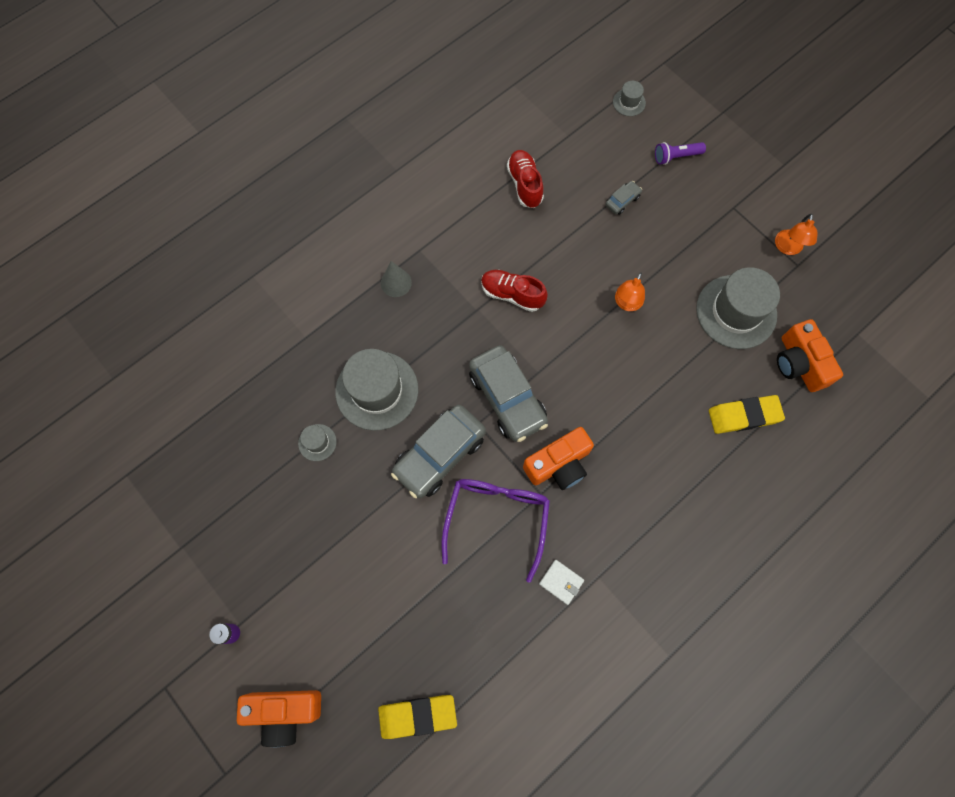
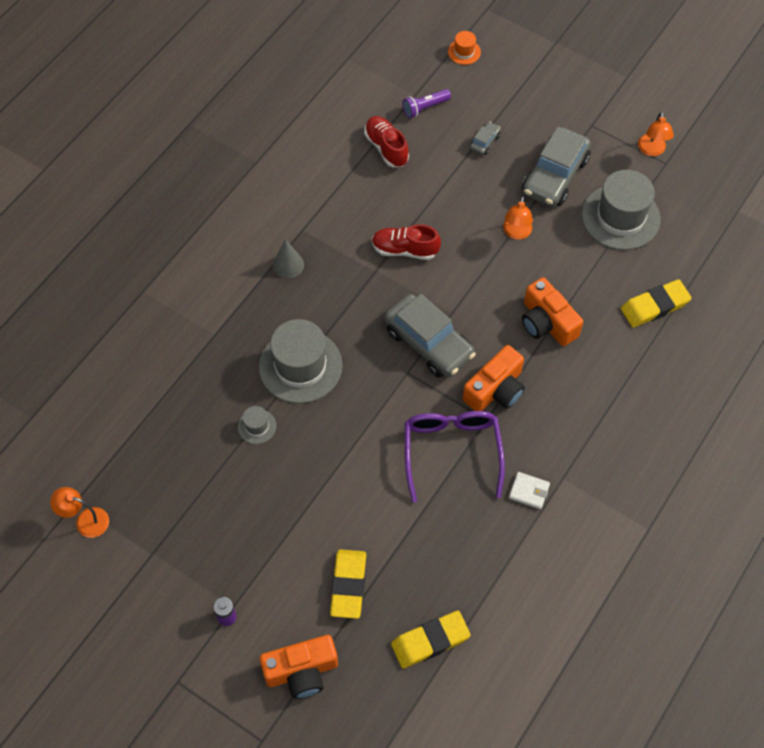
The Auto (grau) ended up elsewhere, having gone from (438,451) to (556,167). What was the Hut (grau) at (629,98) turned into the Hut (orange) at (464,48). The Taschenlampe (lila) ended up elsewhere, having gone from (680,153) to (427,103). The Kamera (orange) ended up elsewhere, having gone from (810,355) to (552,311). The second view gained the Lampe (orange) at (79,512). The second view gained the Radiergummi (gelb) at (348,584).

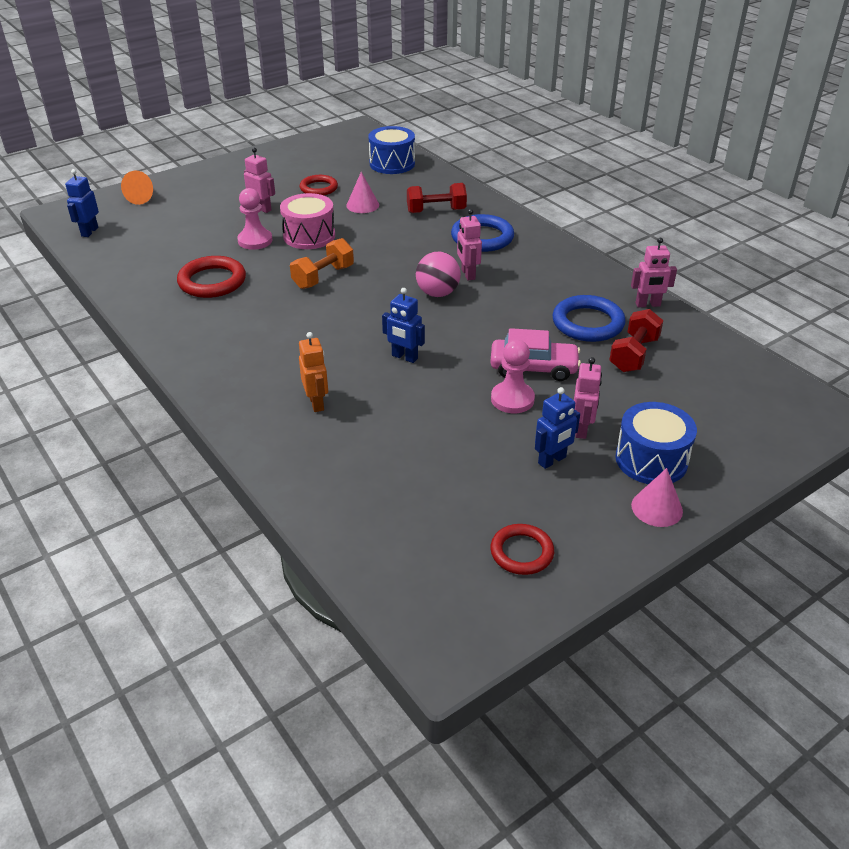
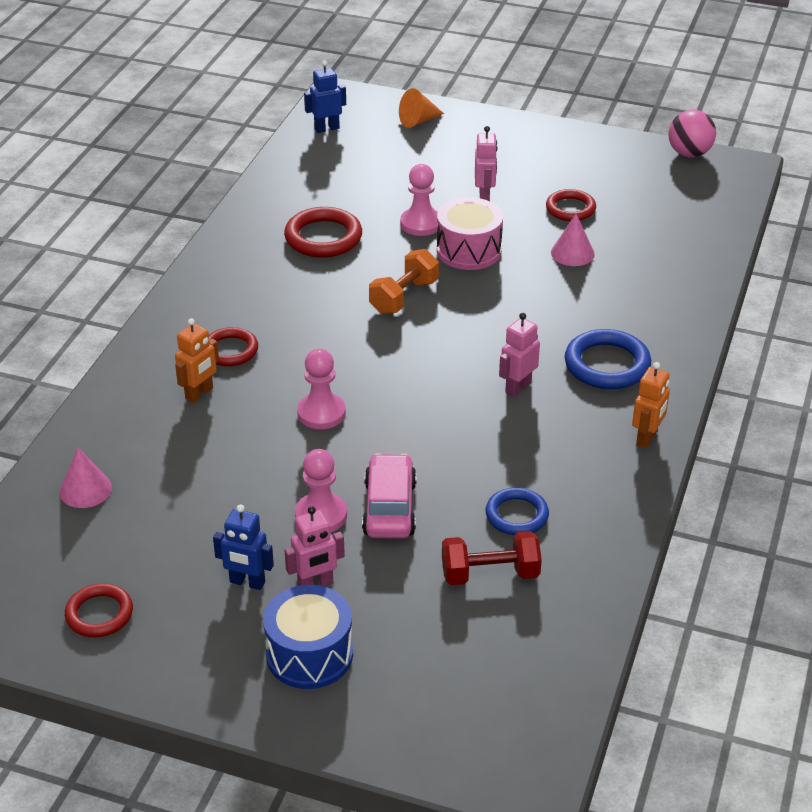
The Hantel (orange) at (322,263) ended up facing another way, 60 degrees counterclockwise from before. The second view lost the Trommel (blau) at (391,150). Where the Roboter (blau) stood at (403,325), the Bauer (rosa) came to stand at (321,389). The second view lost the Hantel (rot) at (437,198). The Ball (rosa) ended up elsewhere, having gone from (438,274) to (692,133). The Auto (rosa) at (535,354) ended up facing another way, 150 degrees counterclockwise from before. The size of the Ring (blau) at (589,318) changed by a factor of 0.66. The second view lost the Roboter (rosa) at (654,272). The Kegel (rosa) ended up elsewhere, having gone from (657,497) to (85,478). The second view gained the Ring (rot) at (233,346). The second view gained the Roboter (orange) at (651,405).

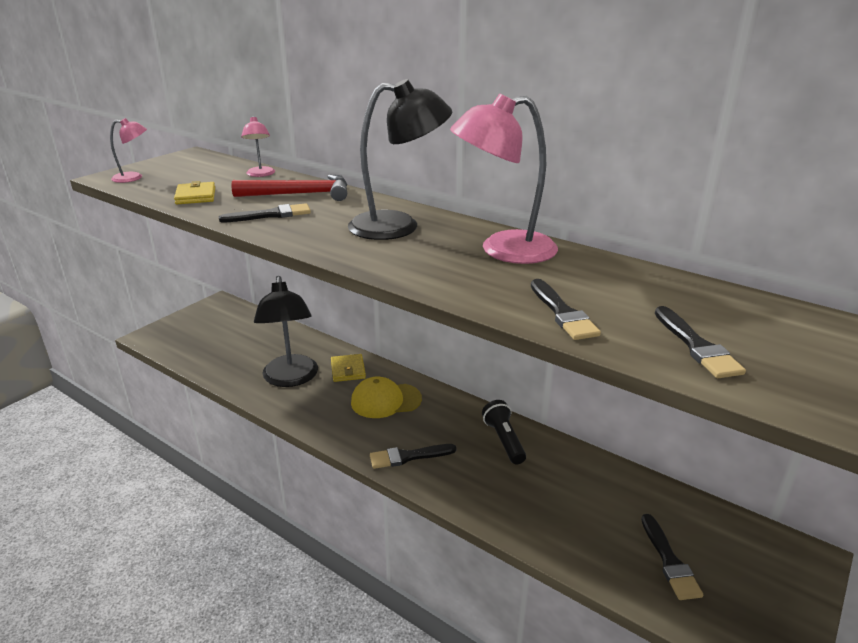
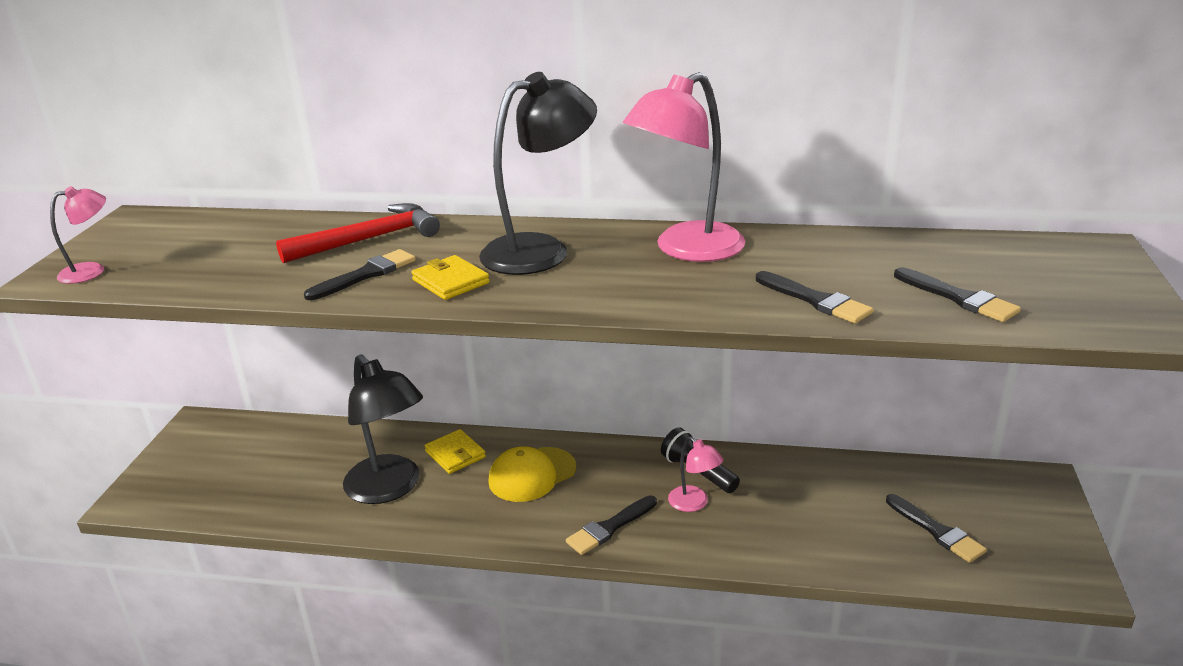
The Geldbörse (gelb) ended up elsewhere, having gone from (194,192) to (450,277). The Lampe (rosa) ended up elsewhere, having gone from (258,146) to (696,474).

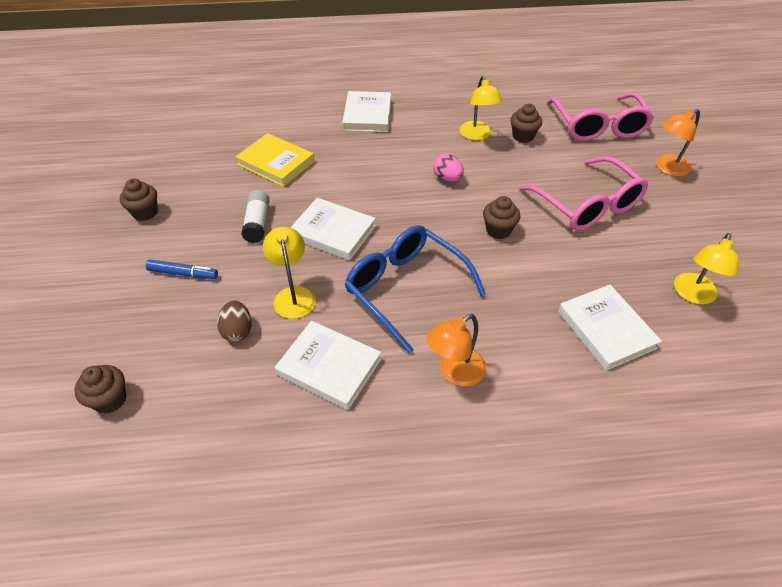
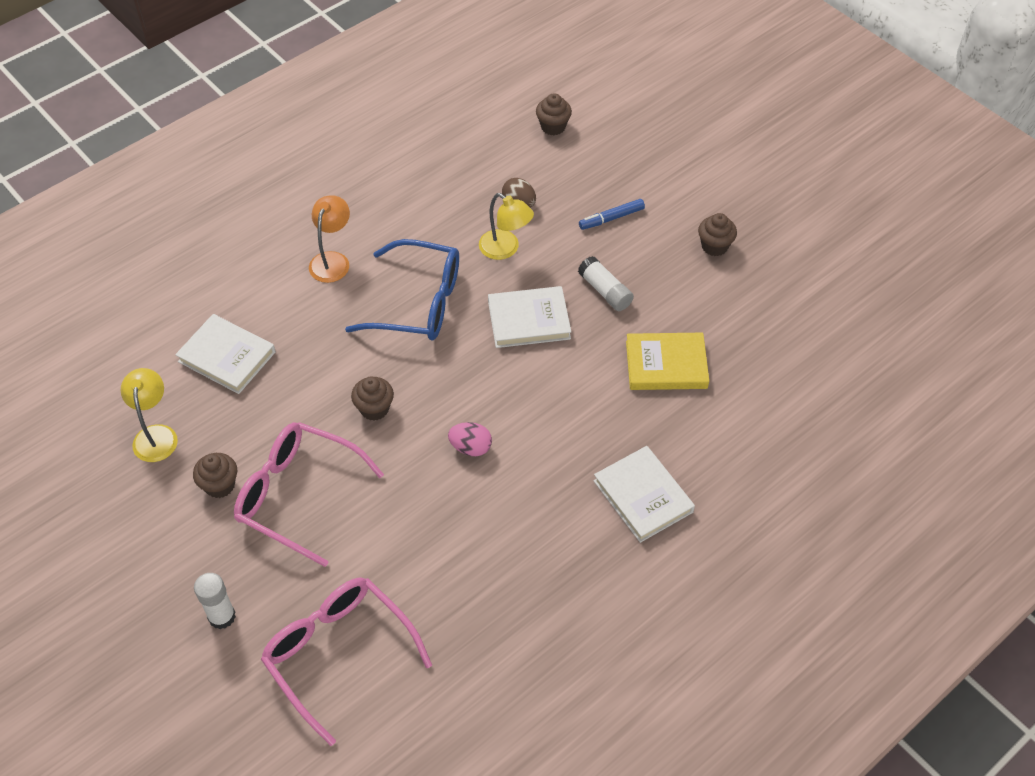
The second view lost the Buch (weiß) at (328,365). The second view lost the Lampe (gelb) at (481,108). The Muffin (braun) ended up elsewhere, having gone from (526,123) to (215,475). Where the Lampe (orange) stood at (678,143), the Klebestift (weiß) came to stand at (215,601).

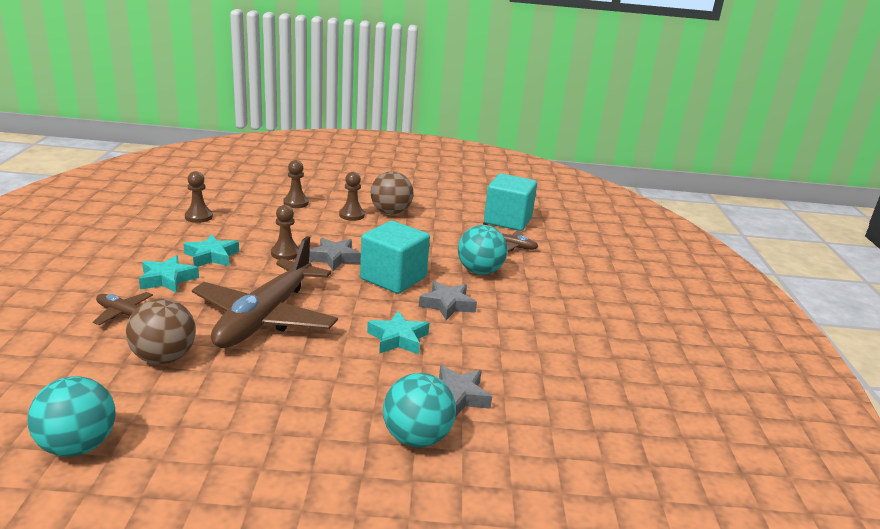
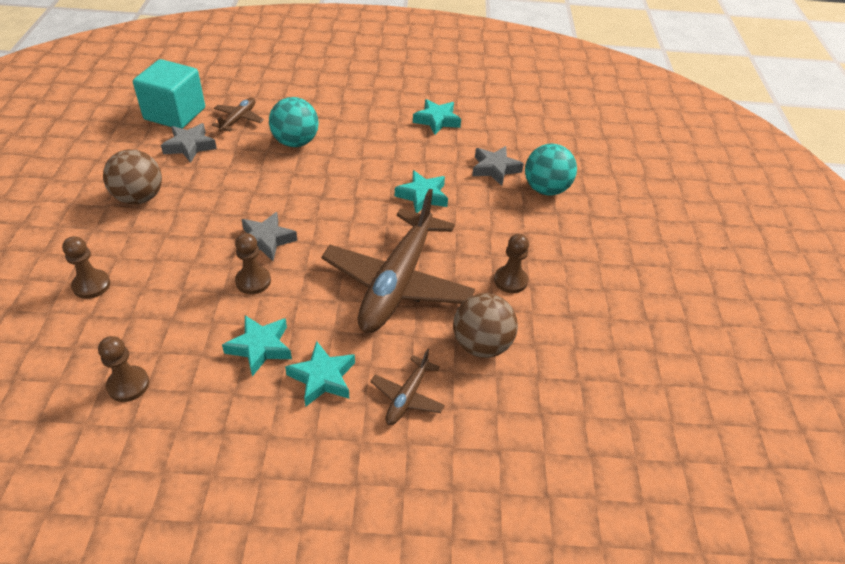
The second view lost the Ball (türkis) at (71,416). The Flugzeug (braun) at (265,292) ended up facing another way, 90 degrees clockwise from before. The Bauer (braun) ended up elsewhere, having gone from (352,196) to (511,263). The second view lost the Kubus (türkis) at (395,257). The Stern (grau) ended up elsewhere, having gone from (448,300) to (189,143). The second view gained the Stern (türkis) at (437,117).

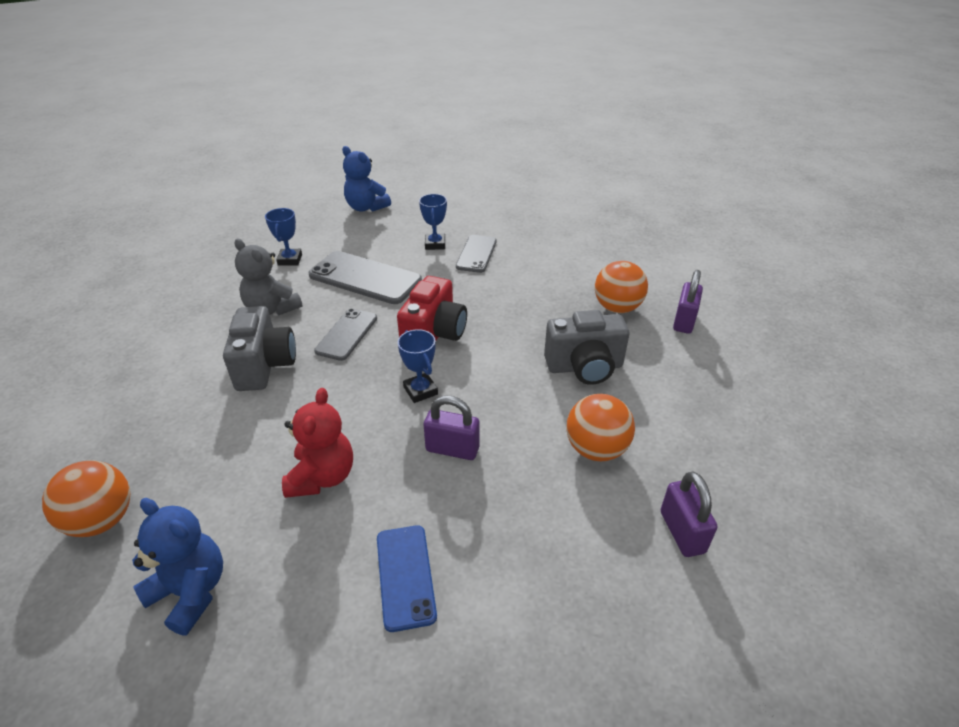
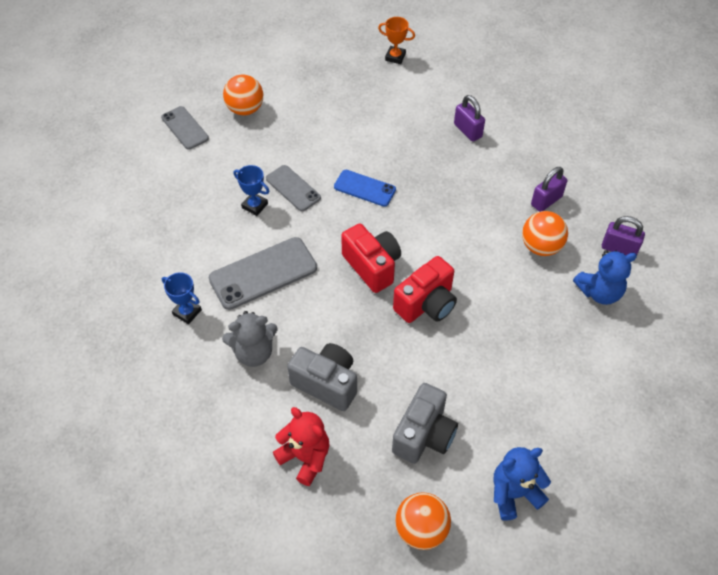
The Teddybär (rot) ended up elsewhere, having gone from (317,443) to (301,446). The Handy (grau) ended up elsewhere, having gone from (345,334) to (185,128). The Teddybär (blau) ended up elsewhere, having gone from (366,179) to (605,277). The Handy (blau) ended up elsewhere, having gone from (407,578) to (365,188). Where the Pokal (blau) stood at (418,366), the Kamera (rot) came to stand at (425,289). The Vorhängeschloss (lila) ended up elsewhere, having gone from (452,428) to (549,189). The Kamera (grau) ended up elsewhere, having gone from (586,347) to (425,423). The Ball (orange) ended up elsewhere, having gone from (621,287) to (243,94). The second view gained the Pokal (orange) at (396,40).

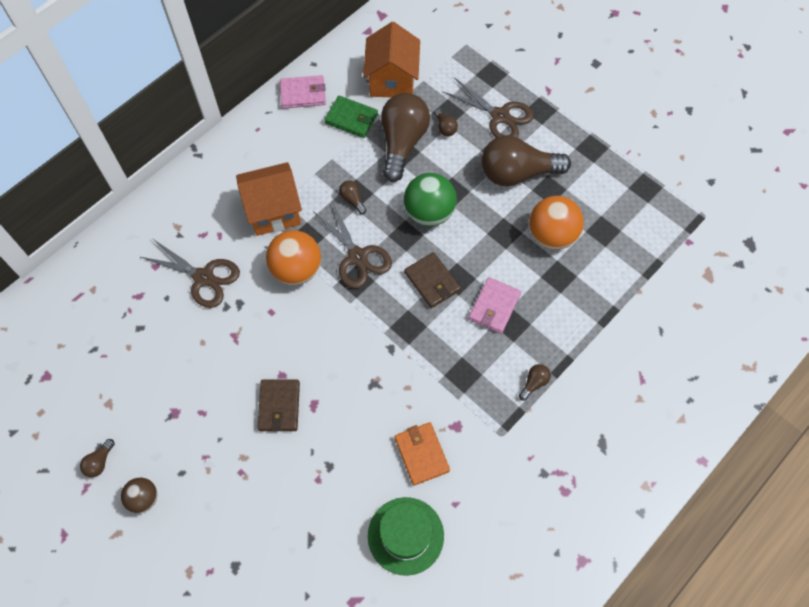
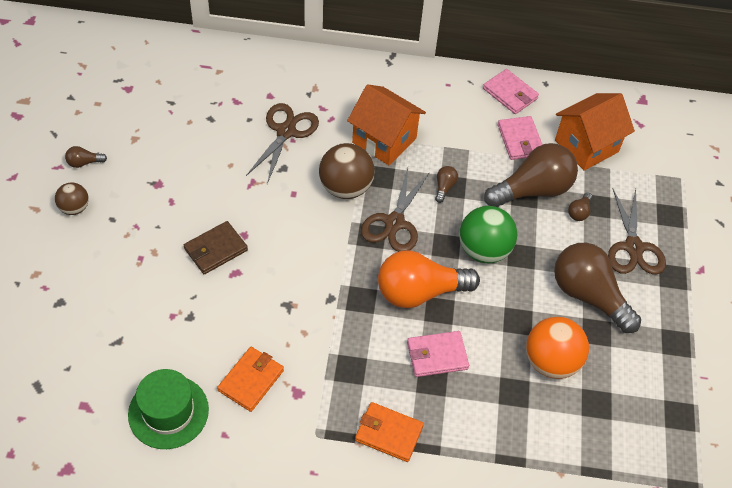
The Schere (braun) at (189,273) ended up facing another way, 150 degrees counterclockwise from before. What was the Ball (orange) at (293,257) turned into the Ball (braun) at (347,171). What was the Geldbörse (grün) at (351,117) turned into the Geldbörse (rosa) at (520,138). Where the Geldbörse (braun) stood at (432,280), the Glühbirne (orange) came to stand at (429,279). Where the Glühbirne (braun) stood at (535,382), the Geldbörse (orange) came to stand at (389,432).

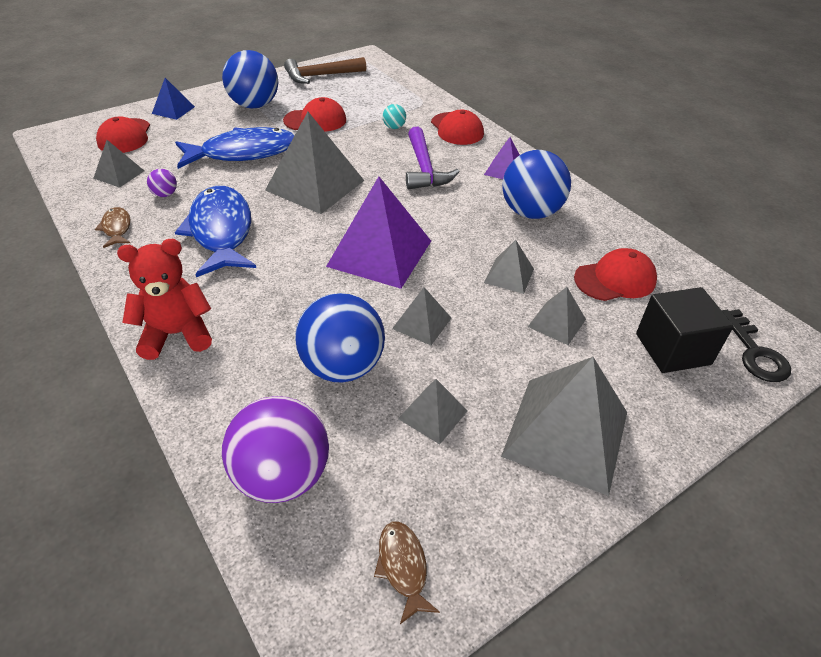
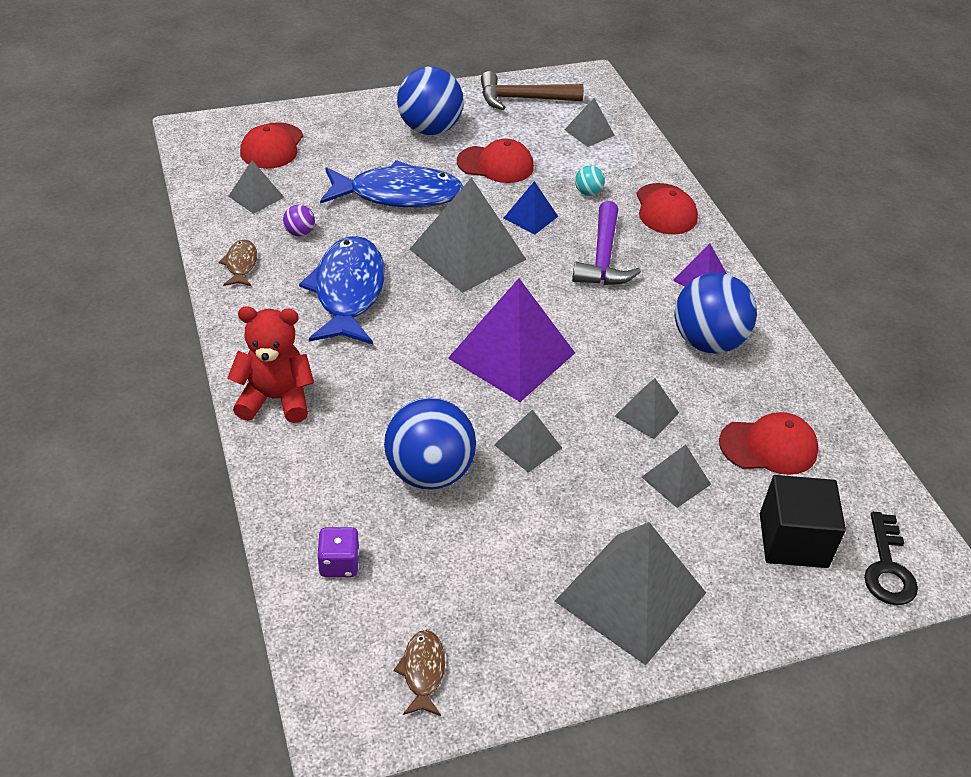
The Pyramide (blau) ended up elsewhere, having gone from (173,99) to (531,208). Where the Ball (lila) stood at (275,449), the Spielwürfel (lila) came to stand at (338,552). The Pyramide (grau) ended up elsewhere, having gone from (433,412) to (589,122).

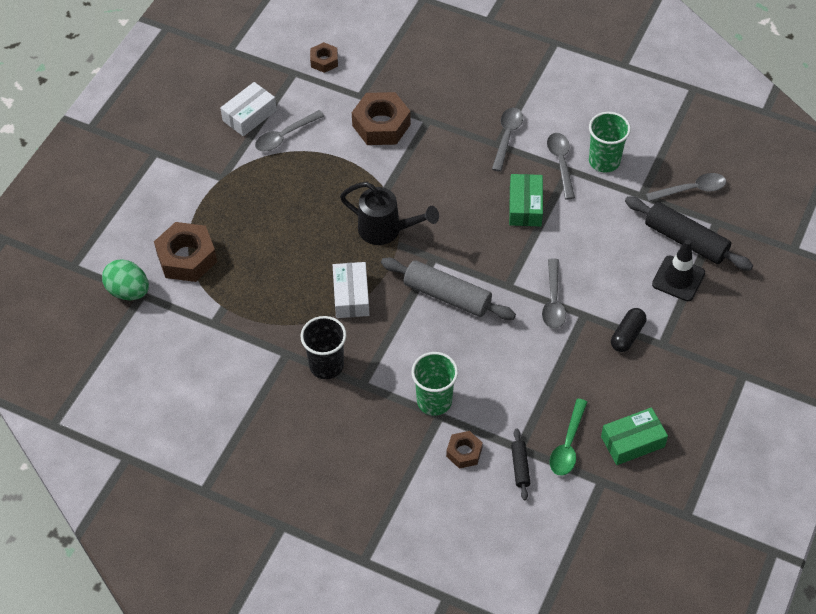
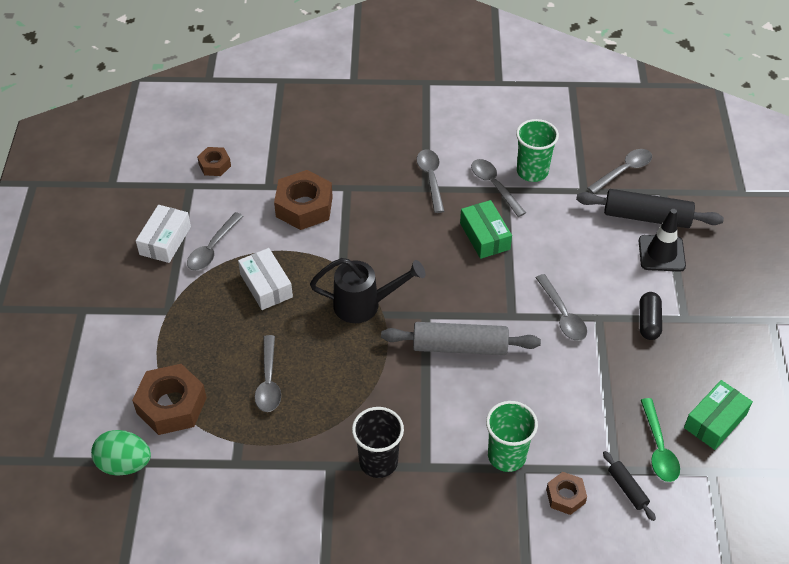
The Schachtel (weiß) ended up elsewhere, having gone from (351,290) to (265,279). The second view gained the Löffel (grau) at (268,373).

